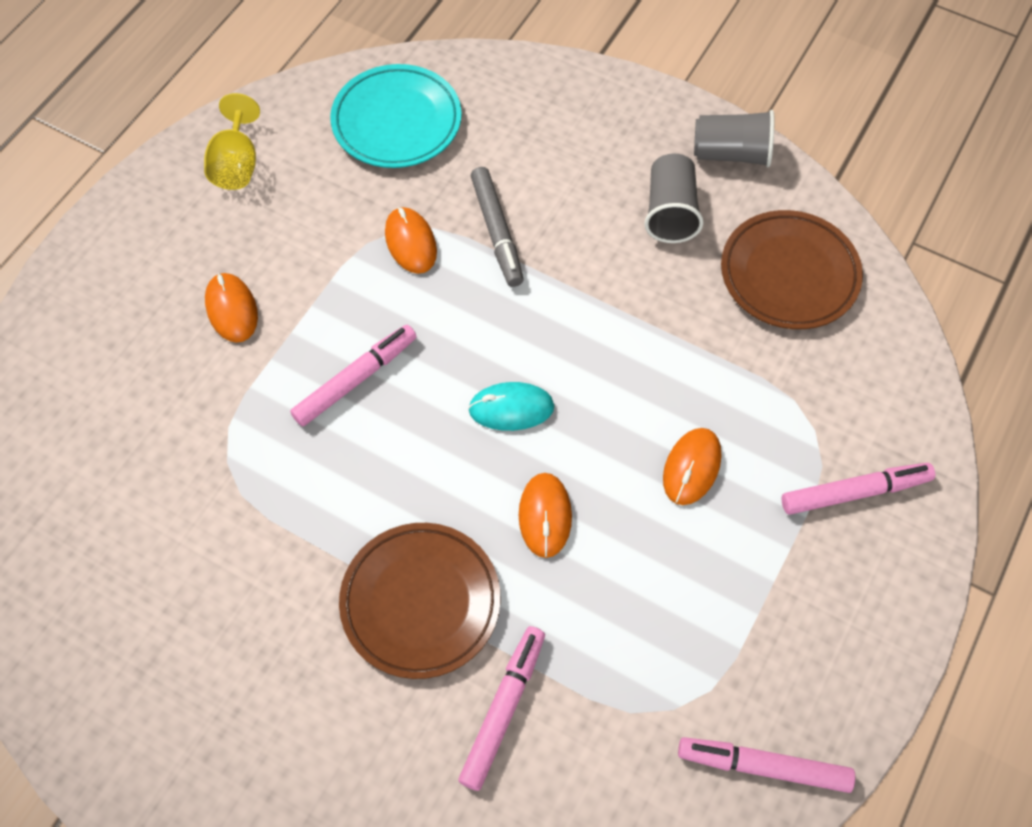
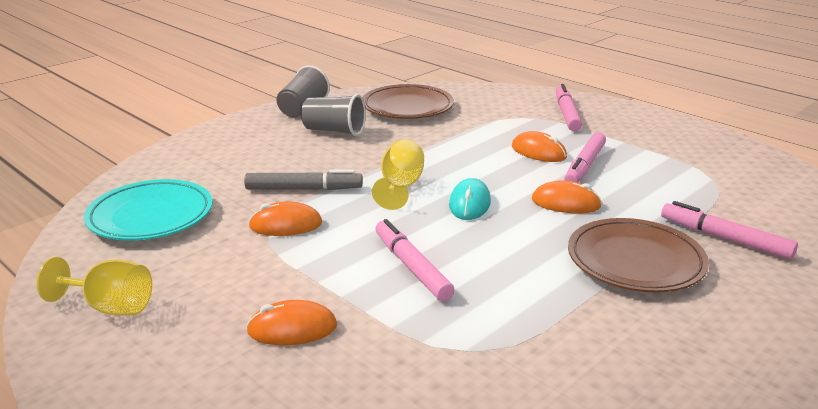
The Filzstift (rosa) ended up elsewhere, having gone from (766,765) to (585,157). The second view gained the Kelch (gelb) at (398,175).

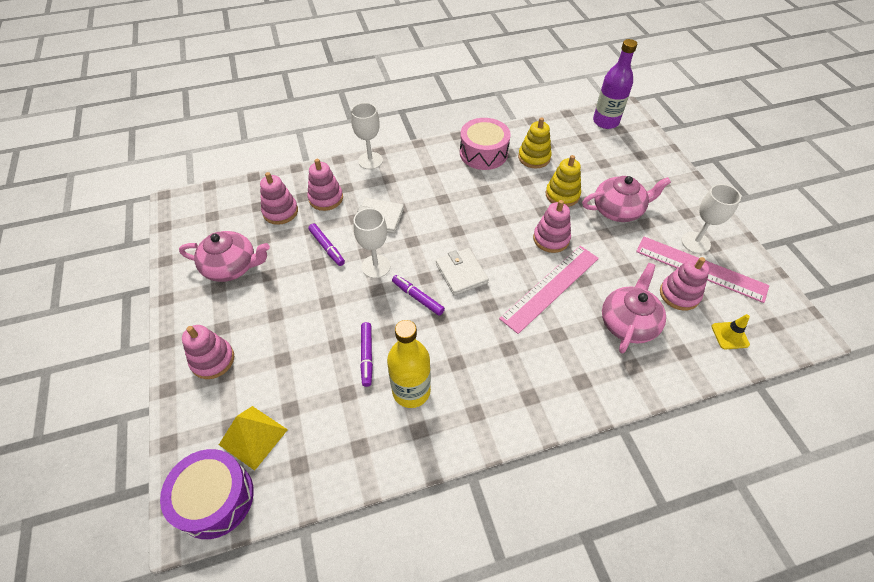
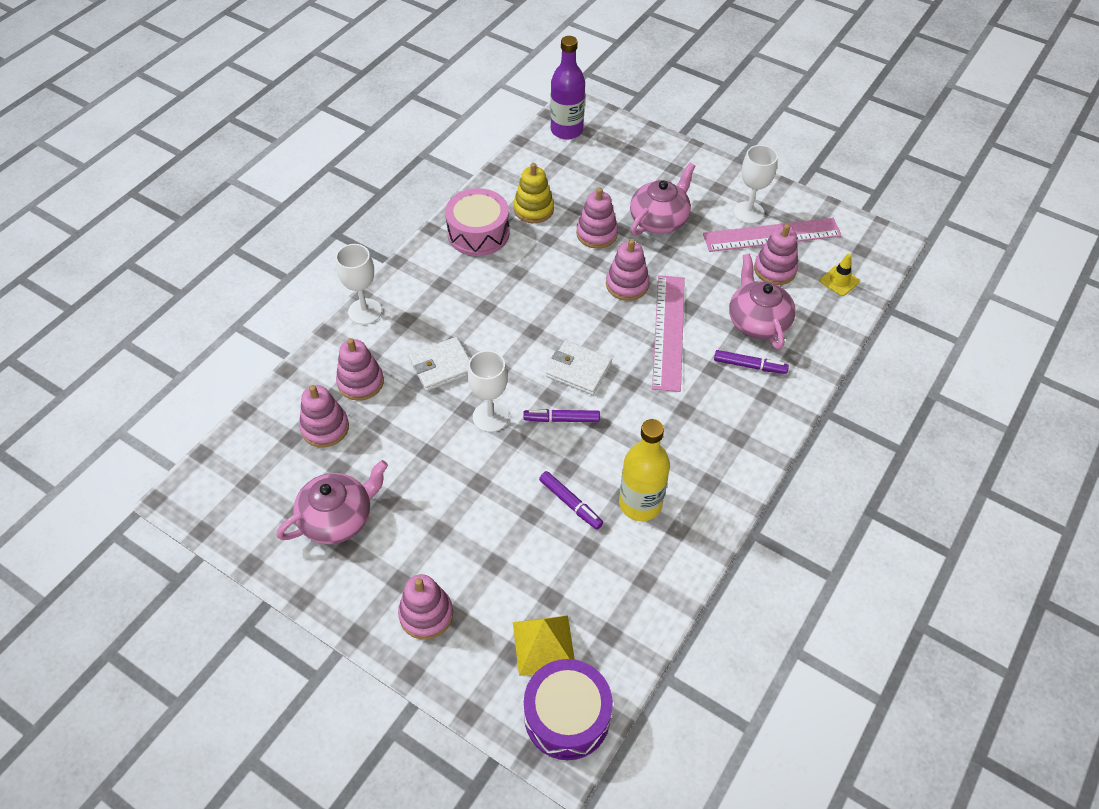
The Filzstift (lila) ended up elsewhere, having gone from (326,245) to (751,362). What was the Stapelspielzeug (gelb) at (563,181) turned into the Stapelspielzeug (rosa) at (597,218).

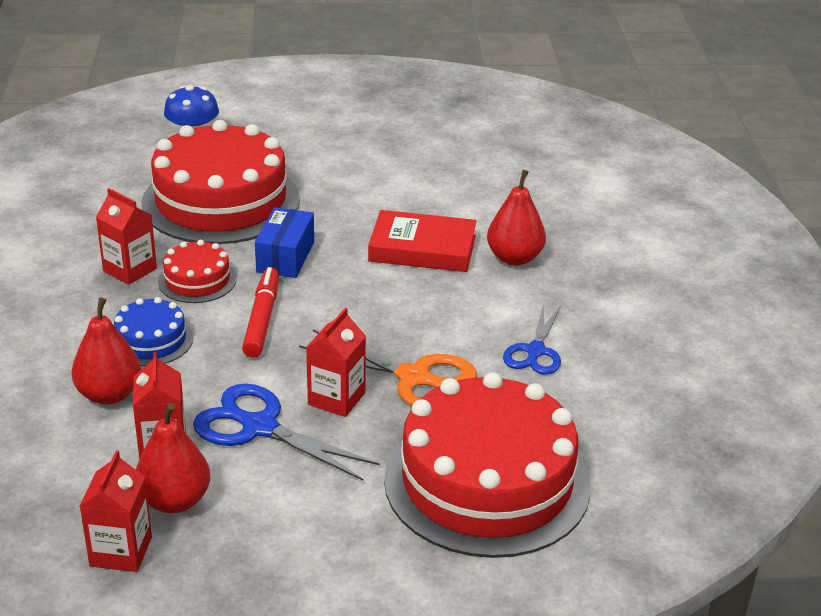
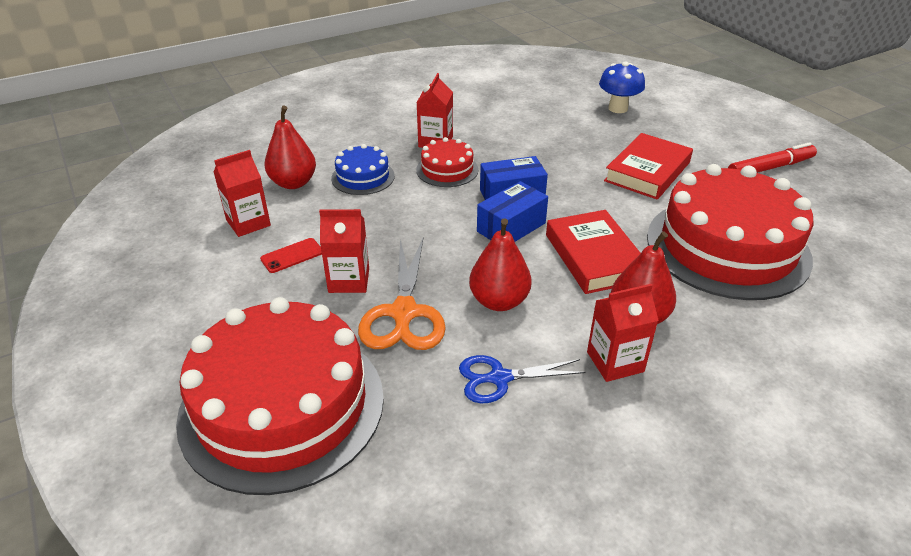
The Getränkekarton (rot) ended up elsewhere, having gone from (116,511) to (623,333). The Birne (rot) ended up elsewhere, having gone from (173,458) to (500,264). The Kuchen (rot) ended up elsewhere, having gone from (220,182) to (730,232). Where the Schere (blau) stood at (286,432), the Handy (rot) came to stand at (291,255). The Filzstift (rot) ended up elsewhere, having gone from (260,312) to (772,157). The second view gained the Schachtel (blau) at (512,211). The second view gained the Buch (rot) at (648,166).

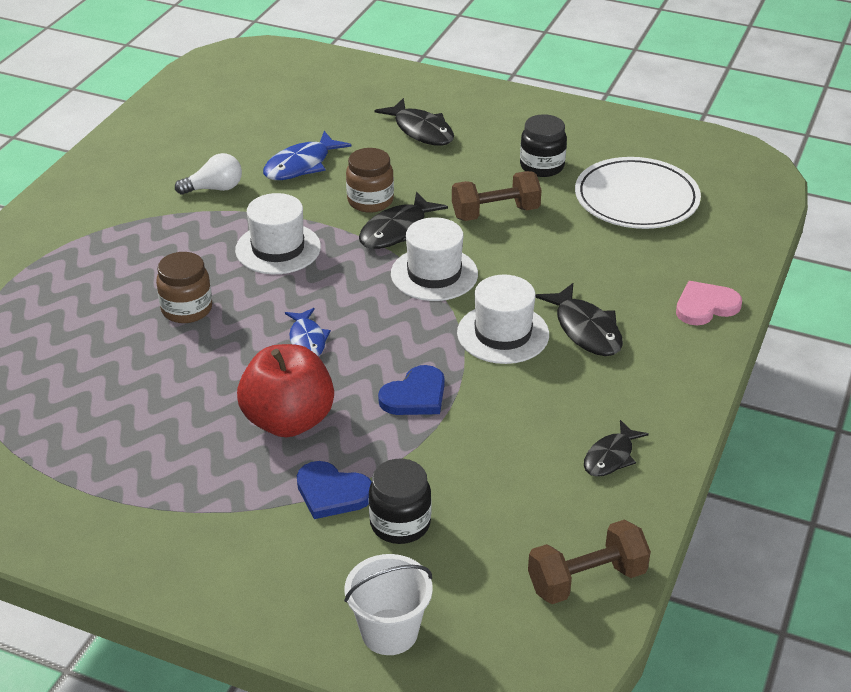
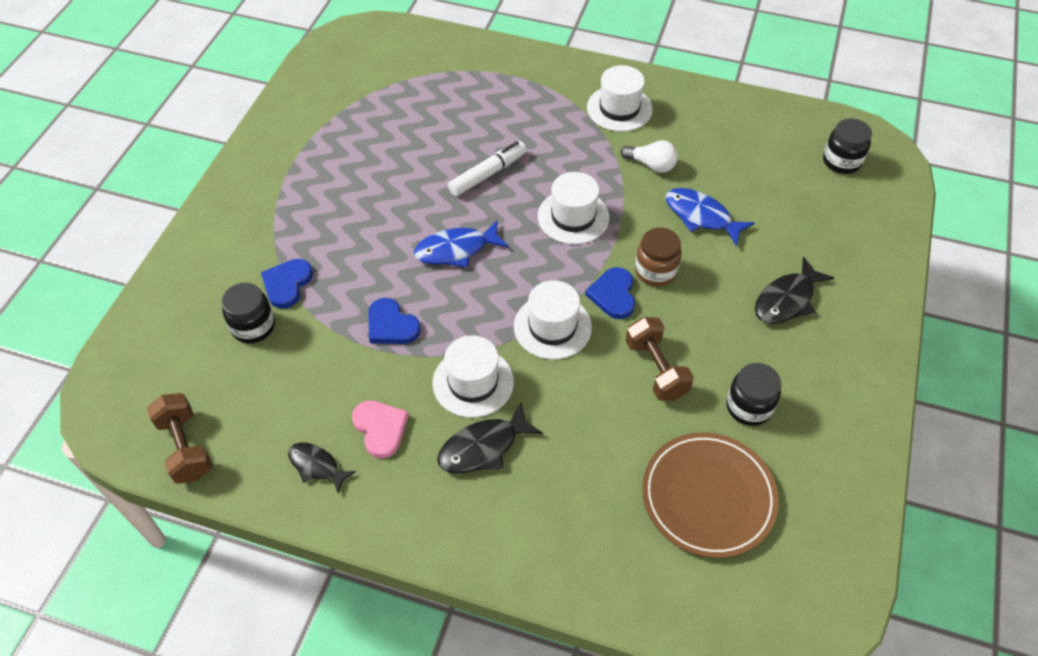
Where the Einmachglas (braun) stood at (184,287), the Filzstift (weiß) came to stand at (487,168). The Glühbirne (weiß) at (208,174) ended up facing another way, 45 degrees counterclockwise from before. The second view lost the Apfel (rot) at (285,390). The size of the Fisch (blau) at (308,332) changed by a factor of 1.50. The second view lost the Eimer (weiß) at (388,604). Where the Fisch (schwarz) stood at (403,220), the Herz (blau) came to stand at (610,293). What was the Teller (weiß) at (638,193) turned into the Teller (braun) at (710,495). The Herz (rosa) ended up elsewhere, having gone from (709,303) to (380,429). The second view gained the Hut (weiß) at (620,98). The second view gained the Einmachglas (schwarz) at (847,146).

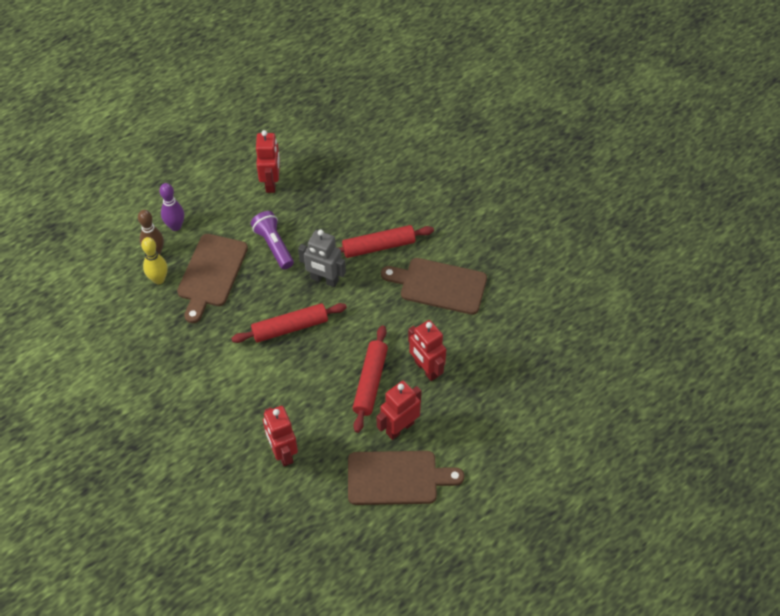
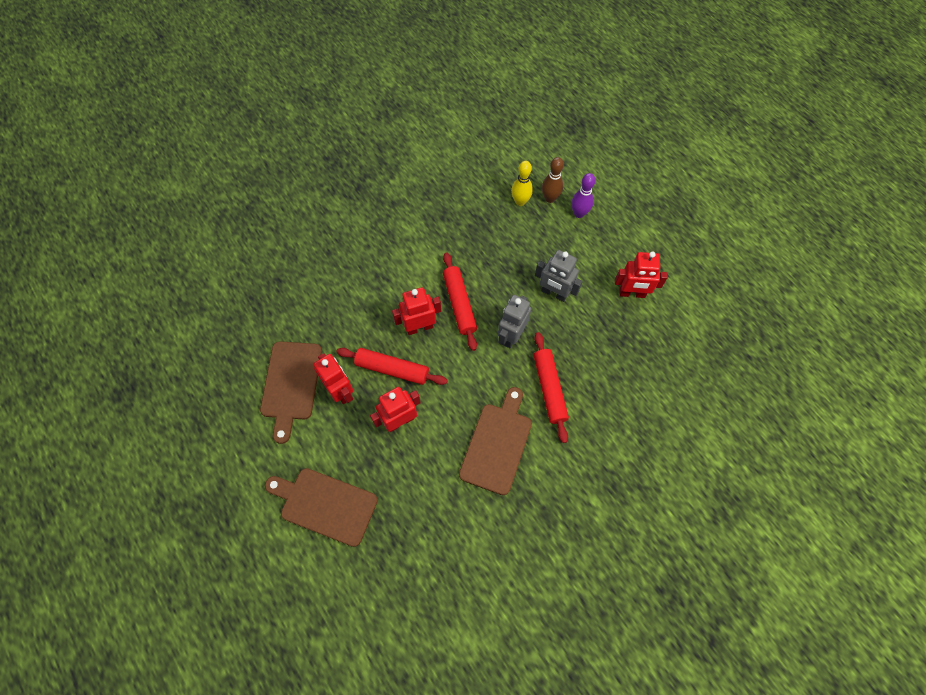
The Schneidebrett (braun) ended up elsewhere, having gone from (212,278) to (321,507). Where the Taschenlampe (lila) stood at (272,240), the Roboter (grau) came to stand at (558,276). The Roboter (rot) ended up elsewhere, having gone from (280,436) to (416,311).

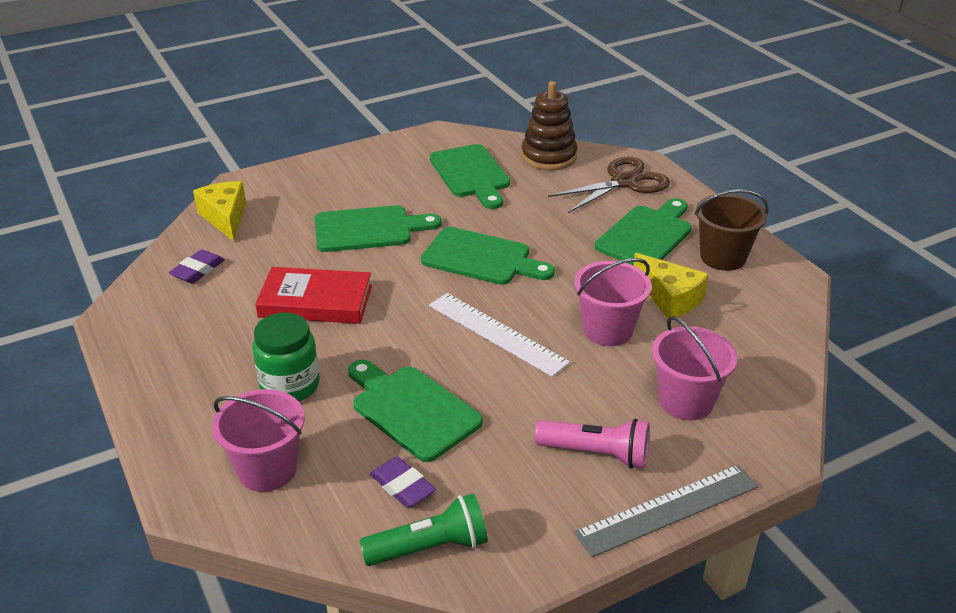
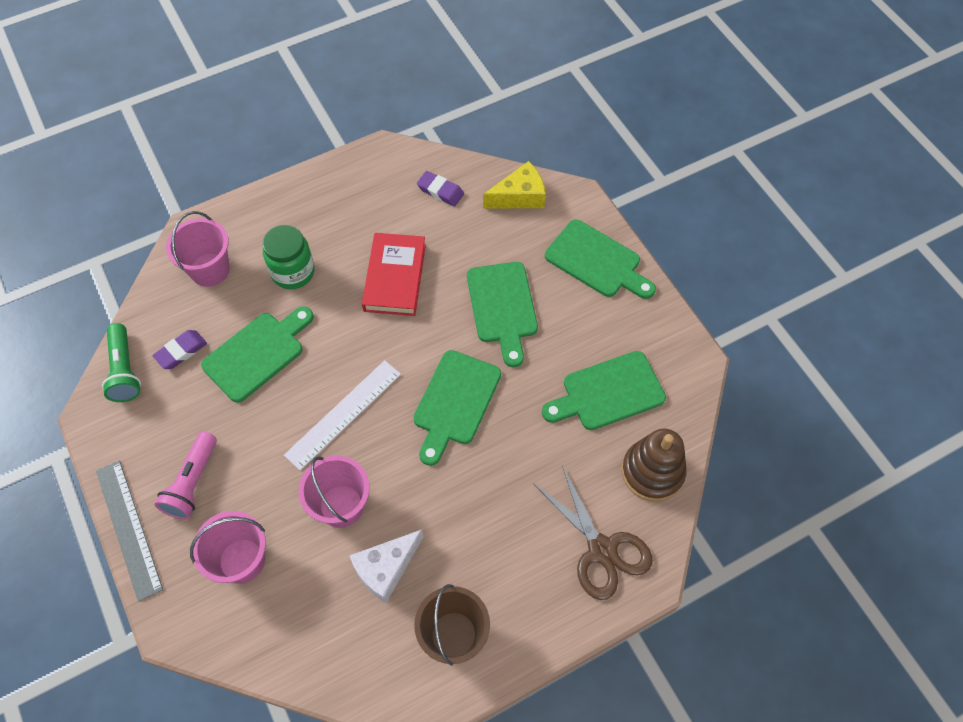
The Schneidebrett (grün) ended up elsewhere, having gone from (643,231) to (600,259). What was the Käse (gelb) at (671,285) turned into the Käse (weiß) at (386,566).

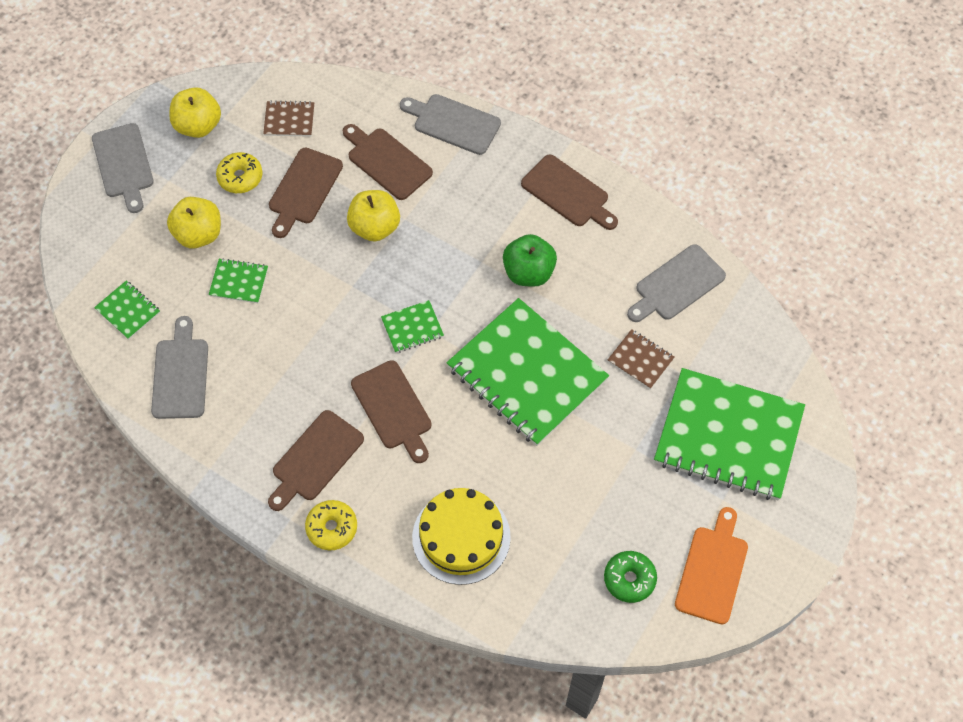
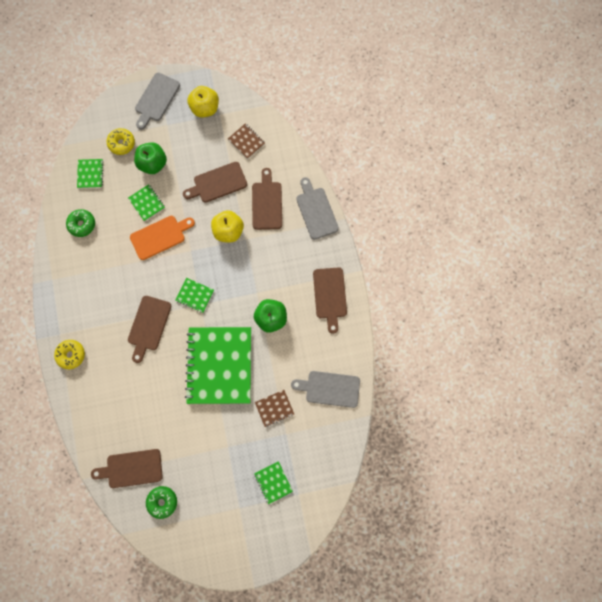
Where the Schneidebrett (grau) stood at (179,367), the Donut (grün) came to stand at (80,223). What was the Apfel (gelb) at (194,222) turned into the Apfel (grün) at (150,158). The Donut (gelb) ended up elsewhere, having gone from (239,172) to (121,141). The Schneidebrett (braun) ended up elsewhere, having gone from (316,460) to (127,468). The second view lost the Kuchen (gelb) at (461,536). The Notizbuch (braun) at (641,359) ended up facing another way, 75 degrees clockwise from before. The size of the Notizbuch (grün) at (729,434) changed by a factor of 0.42. The Schneidebrett (orange) ended up elsewhere, having gone from (711,565) to (162,238).

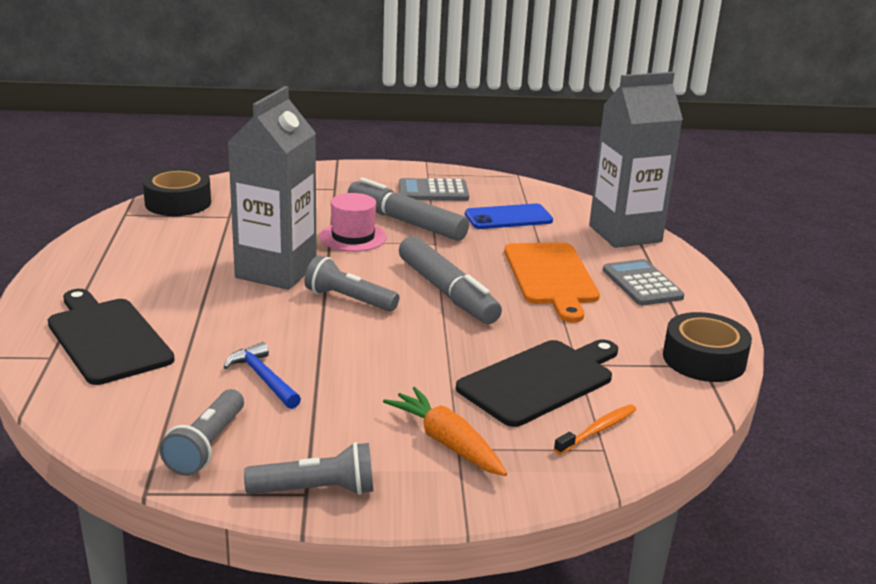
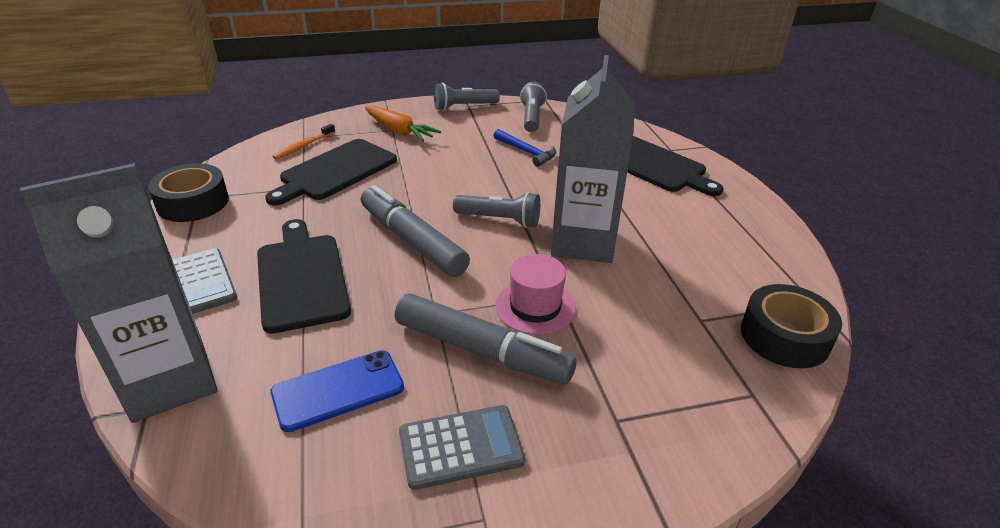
What was the Schneidebrett (orange) at (552,282) turned into the Schneidebrett (schwarz) at (304,276).

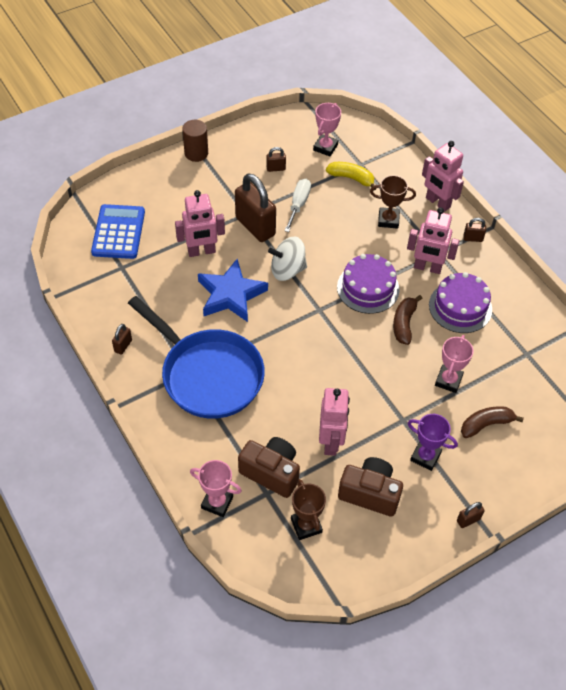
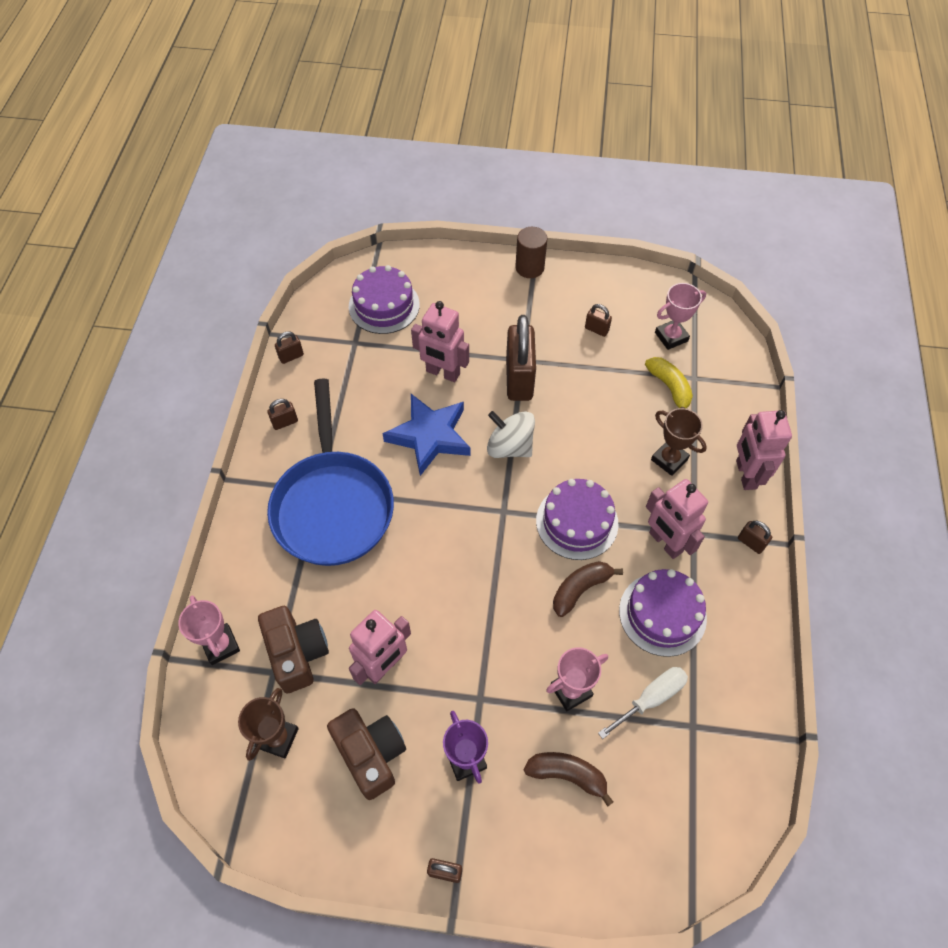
Where the Taschenrechner (blau) stood at (118,231), the Kuchen (lila) came to stand at (384,299). The Schraubenzieher (weiß) ended up elsewhere, having gone from (297,205) to (643,703). The second view gained the Vorhängeschloss (braun) at (289,347).

